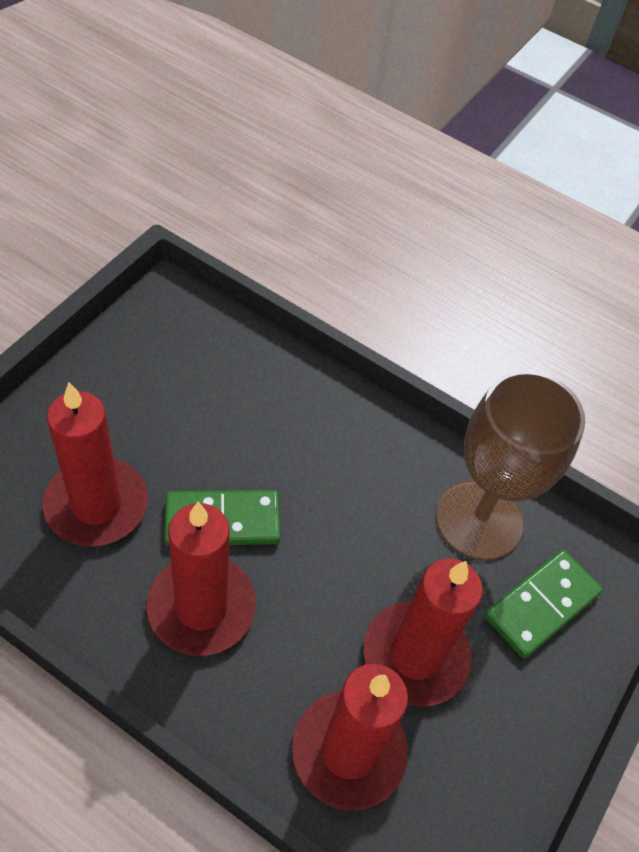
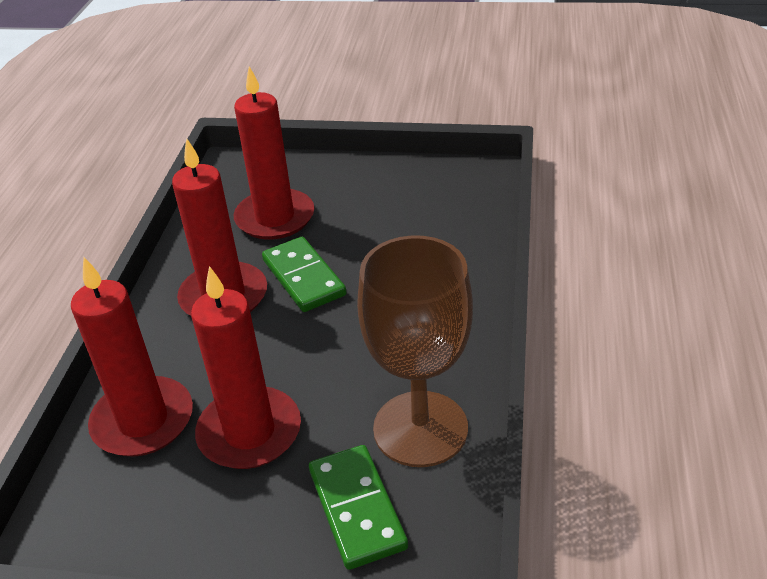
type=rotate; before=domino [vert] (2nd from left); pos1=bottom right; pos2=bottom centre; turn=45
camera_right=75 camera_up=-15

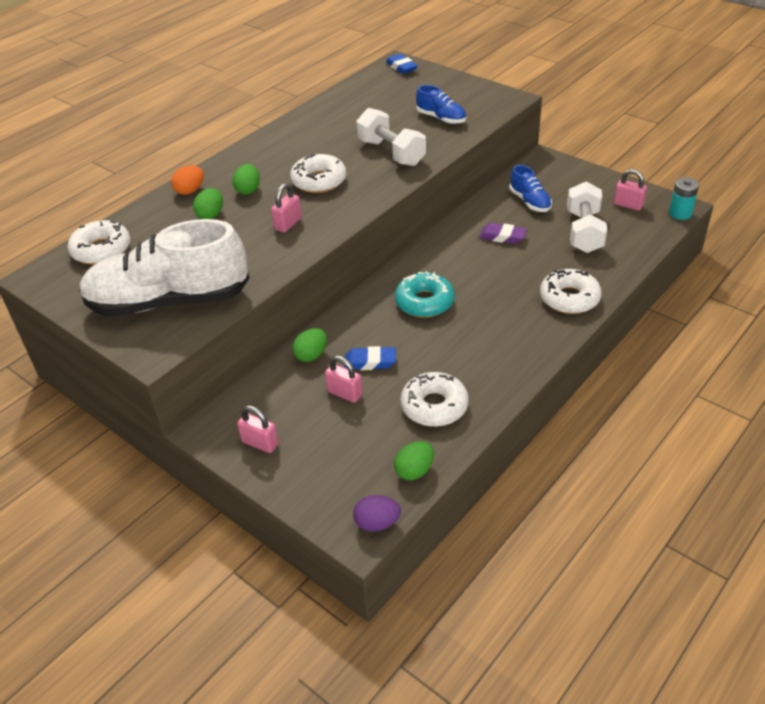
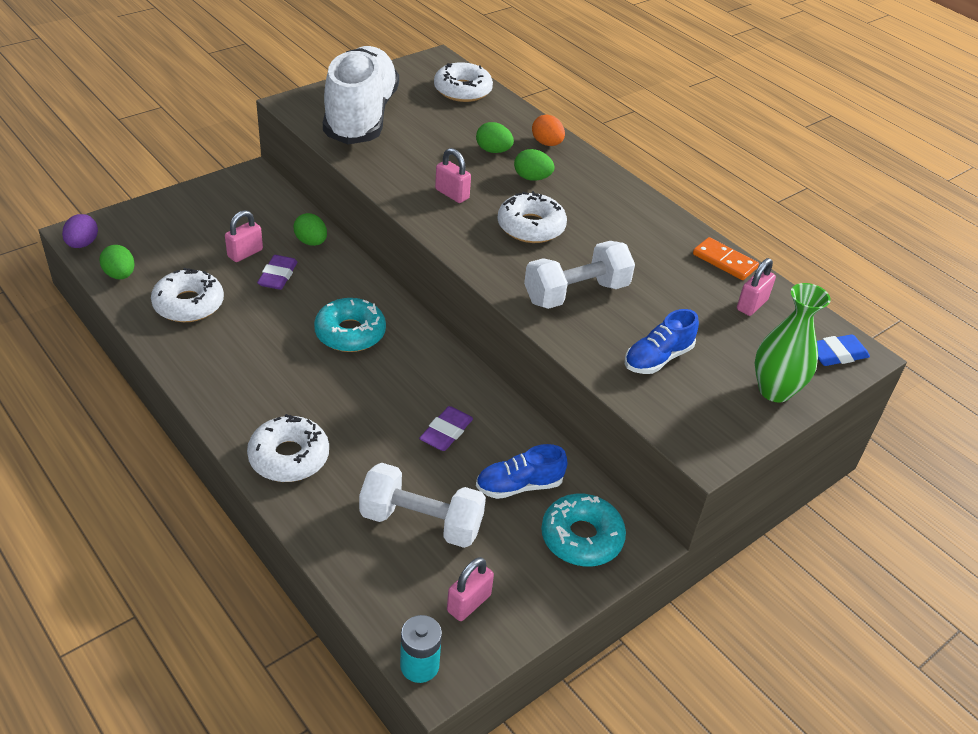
type=recolor; before=gomme [bleu] (1st from left); after=gomme [violet] (1st from left); pos1=centre; pos2=middle left
type=move; before=cadenas [rose] (1st from left in the first image); after=cadenas [rose] (4th from left); pos1=centre; pos2=middle right
type=insert; after=domino [orange]; pos2=middle right
type=insert; after=vase [vert]; pos2=middle right
type=insert; after=beignet [turquoise] (2nd from left); pos2=bottom centre
camera_right=95 camera_up=0

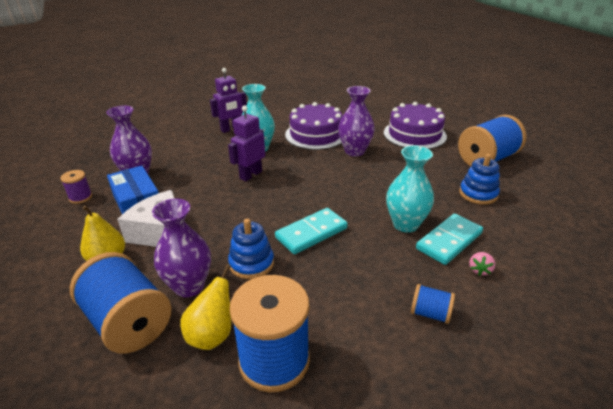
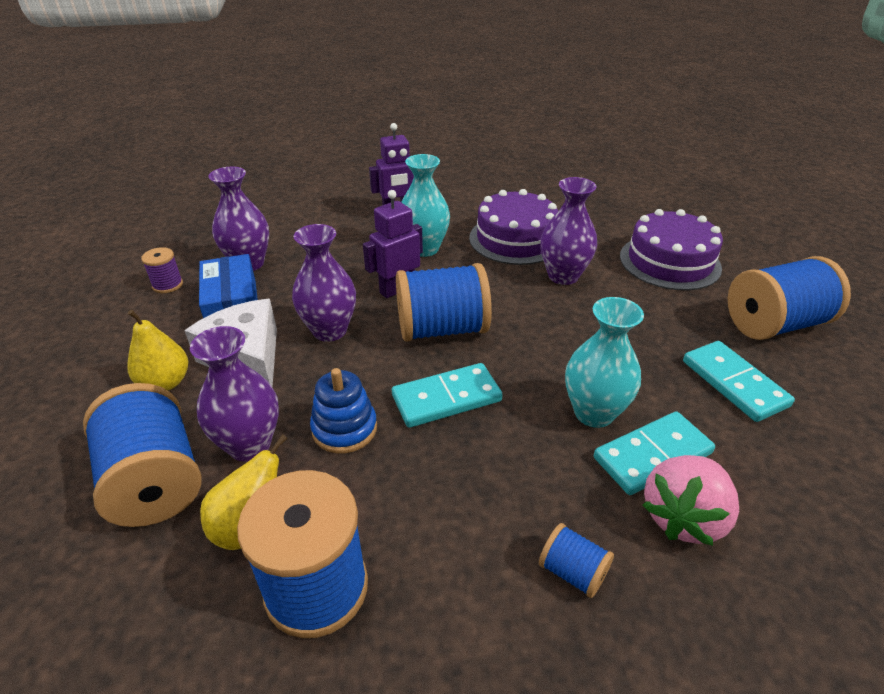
type=replace; before=jouet à empiler [bleu] (2nd from left); after=domino [turquoise] (3rd from left); pos1=middle right; pos2=middle right
type=resize; before=fraise [rose]; pos1=middle right; pos2=bottom right; scale=2.22
type=insert; after=vase [violet] (3rd from left); pos2=centre
type=insert; after=bobine [bleu] (3rd from left); pos2=centre
camera_right=15 camera_up=5

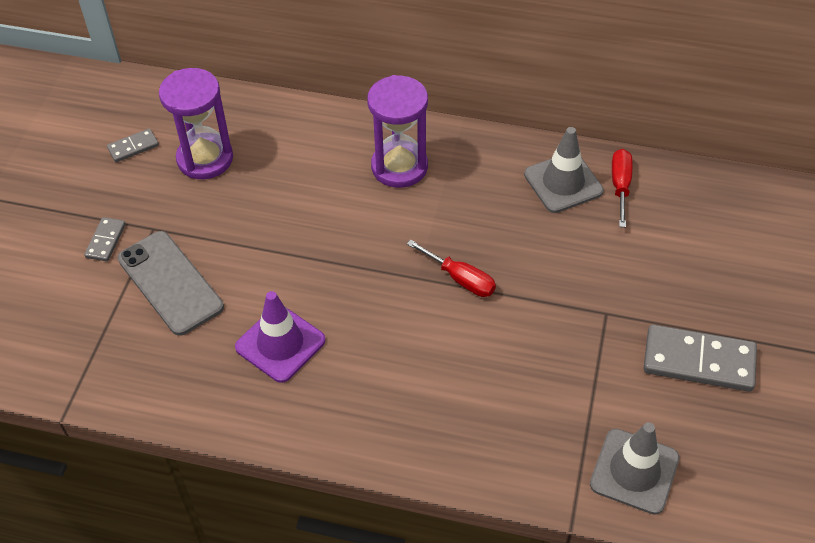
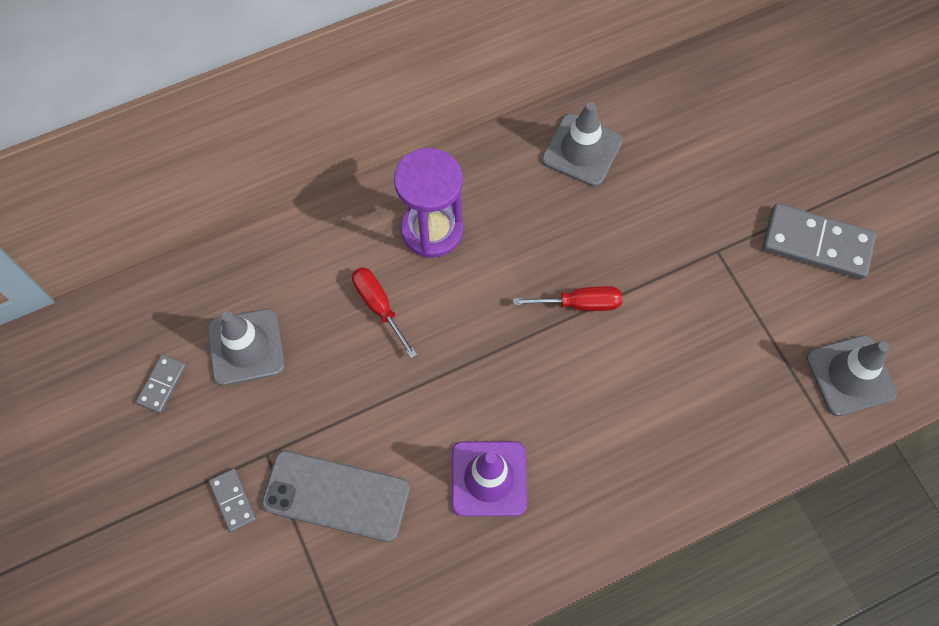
type=replace; before=sablier [violet] (1st from left); after=cône de chantier [gris] (1st from left); pos1=top left; pos2=middle left
type=move; before=tournevis [rouge] (2nd from left in the first image); after=tournevis [rouge] (1st from left); pos1=middle right; pos2=centre
type=rotate; before=domino [gris] (3rd from left); pos1=middle right; pos2=middle right; turn=45
camera_right=-40 camera_up=15

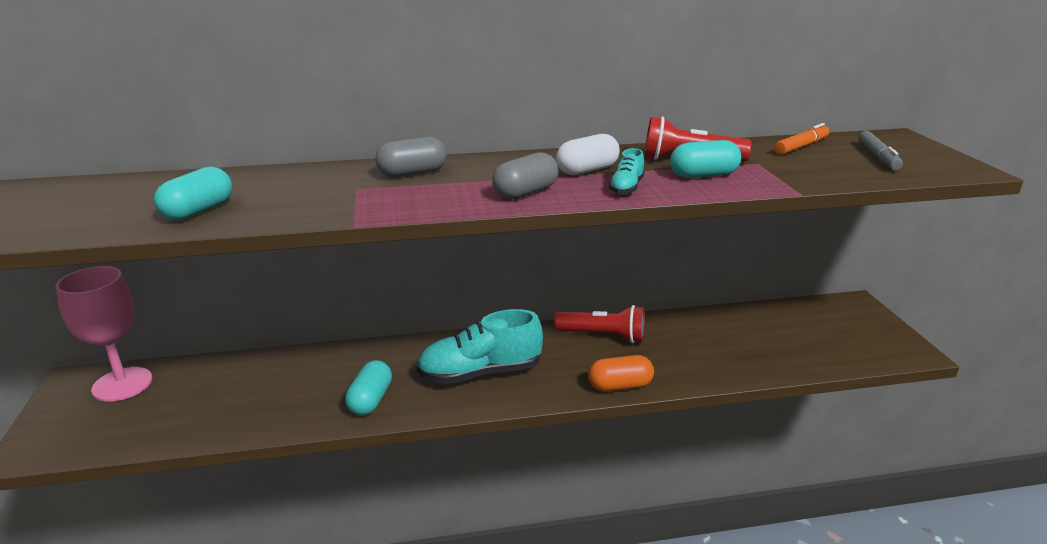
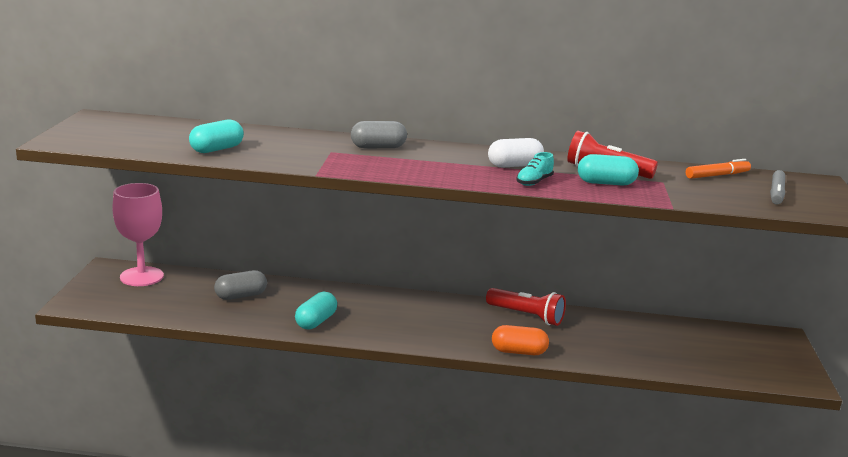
type=move; before=gélule [gris] (2nd from left in the first image); after=gélule [gris] (1st from left); pos1=top centre; pos2=middle left
type=delete; before=chaussure [turquoise] (1st from left); pos1=centre
camera_right=15 camera_up=-5

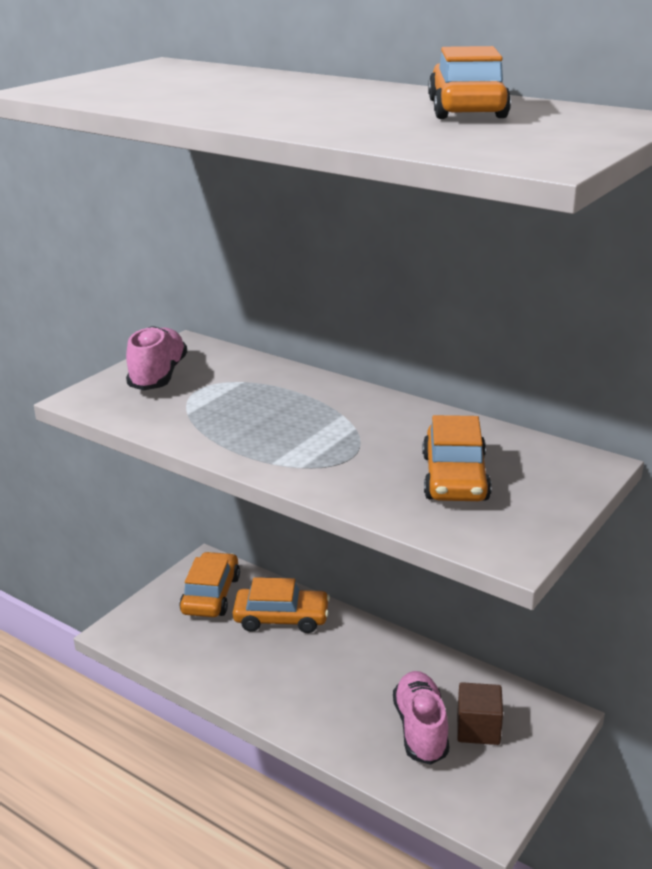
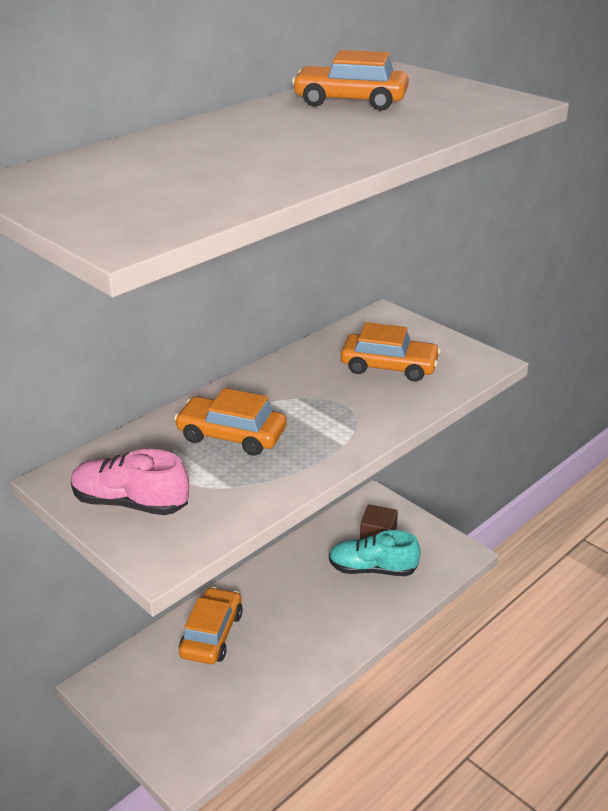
type=move; before=voiture [orange] (1st from left in the first image); after=voiture [orange] (2nd from left); pos1=bottom left; pos2=centre
type=recolor; before=chaussure [rose] (2nd from left); after=chaussure [turquoise]; pos1=bottom centre; pos2=bottom centre
camera_right=-80 camera_up=5

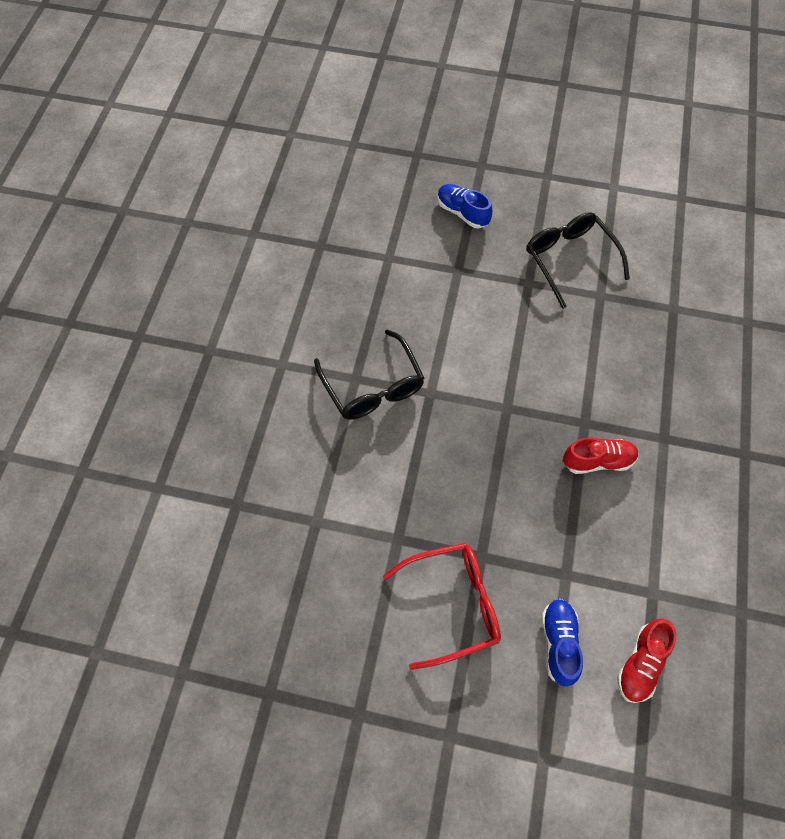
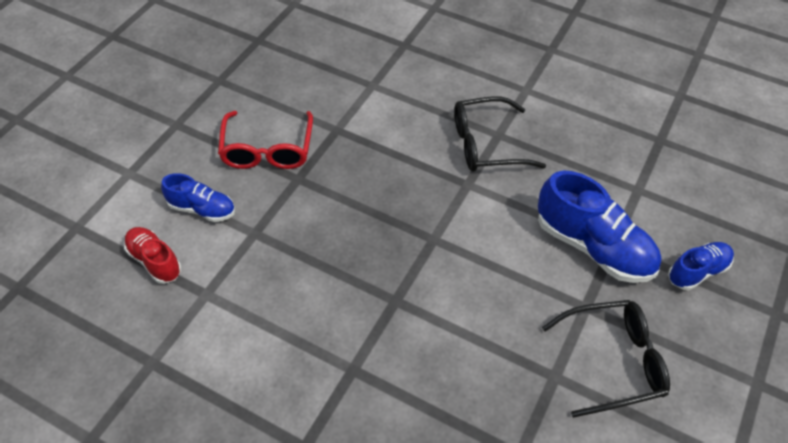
type=delete; before=chaussure [rouge] (1st from left); pos1=middle right
type=insert; after=chaussure [bleu] (2nd from left); pos2=middle right
camera_right=105 camera_up=-10

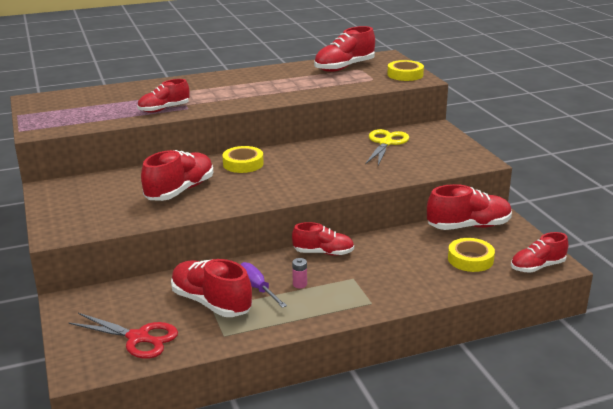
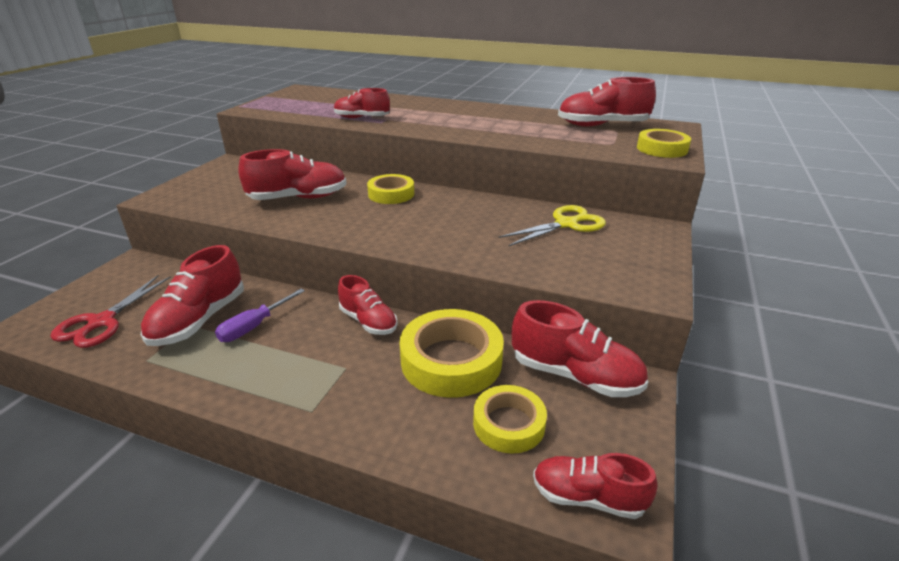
type=delete; before=pile [rose]; pos1=bottom centre
type=rotate; before=chaussure [rouge] (3rd from left in the first image); pos1=bottom centre; pos2=middle left; turn=-150
type=rotate; before=tournevis [violet]; pos1=bottom centre; pos2=middle left; turn=-150
type=rotate; before=ciseaux [rouge]; pos1=bottom left; pos2=middle left; turn=45
type=insert; after=ruban adhésif [jaune] (2nd from left); pos2=centre
camera_right=40 camera_up=5

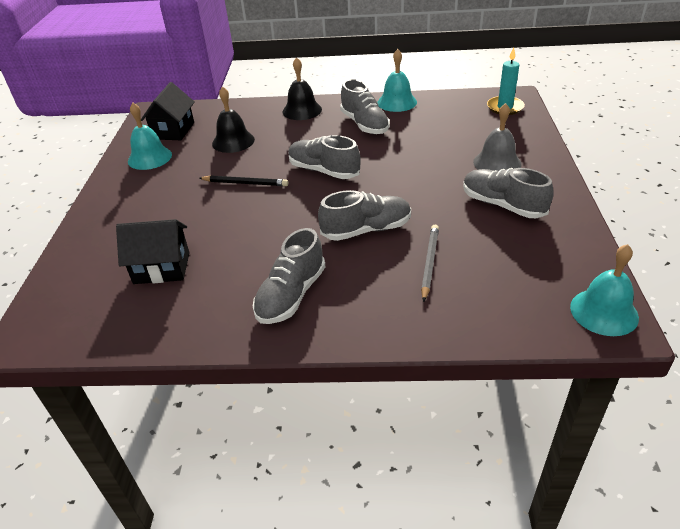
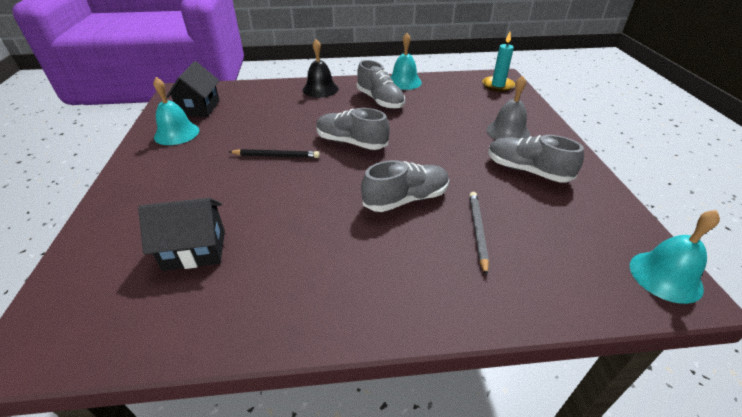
type=delete; before=cloche [noir] (1st from left); pos1=top centre
type=delete; before=chaussure [gris] (1st from left); pos1=centre
camera_right=-10 camera_up=0

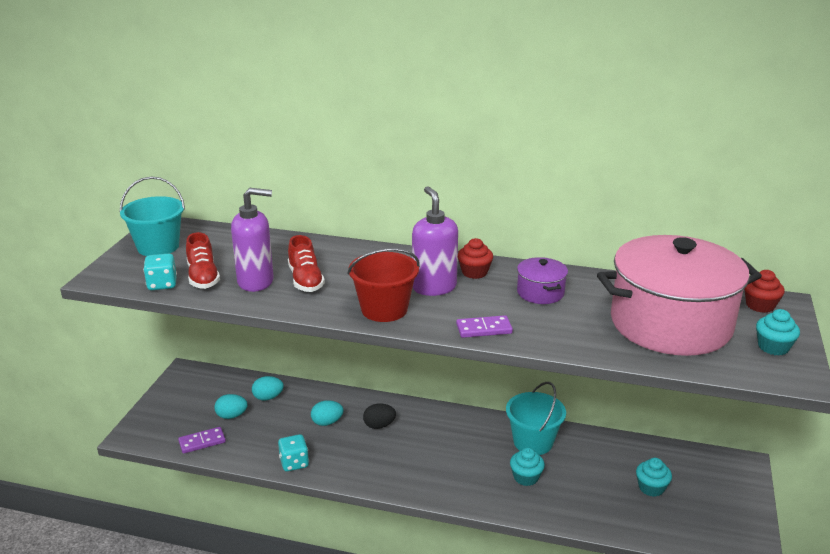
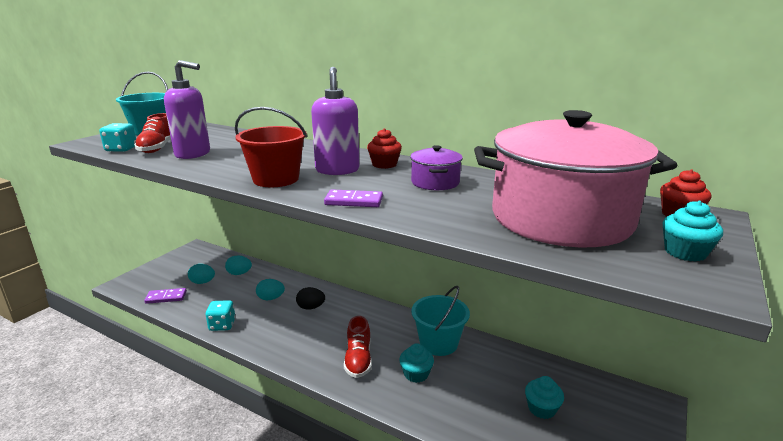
type=move; before=chaussure [rouge] (2nd from left); pos1=centre; pos2=bottom centre
camera_right=15 camera_up=-5

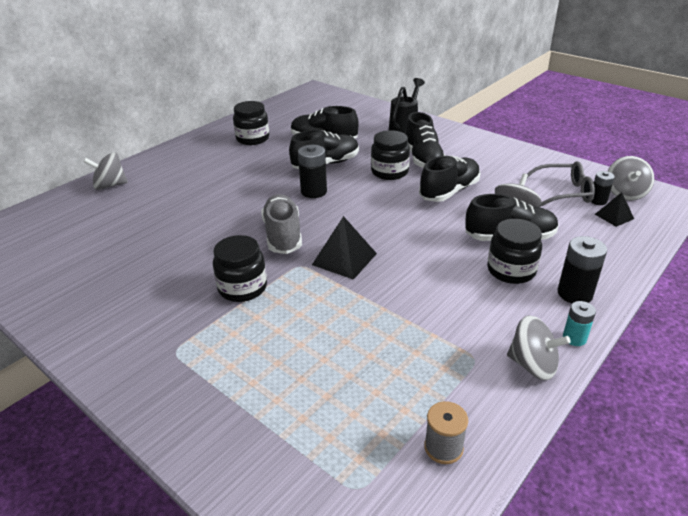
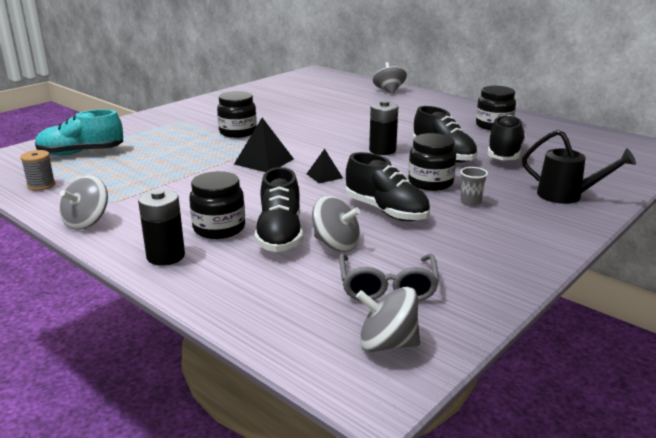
type=replace; before=chaussure [noir] (3rd from left); after=gobelet [gris]; pos1=top centre; pos2=middle right
type=delete; before=pile [noir] (3rd from left); pos1=middle right
type=move; before=pyramide [noir] (2nd from left); pos1=middle right; pos2=centre
type=delete; before=chaussure [gris]; pos1=centre
type=delete; before=pile [turquoise]; pos1=middle right
type=insert; after=chaussure [turquoise]; pos2=top left
camera_right=90 camera_up=-10

